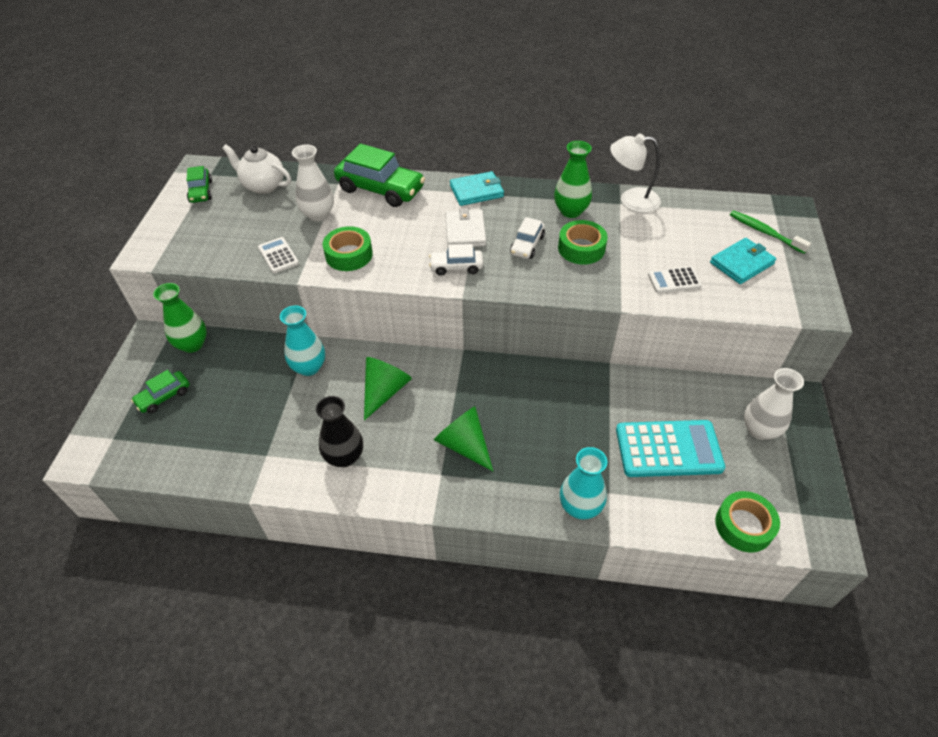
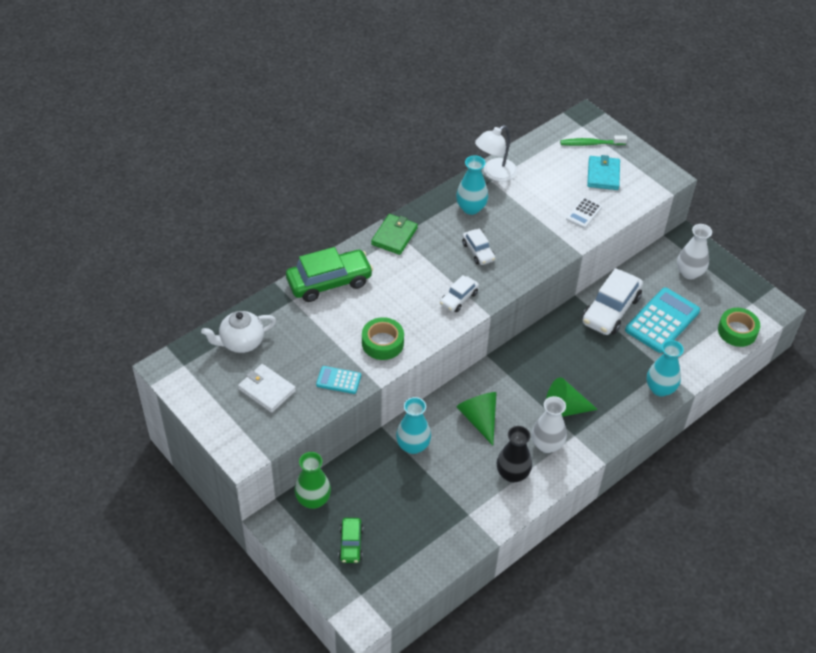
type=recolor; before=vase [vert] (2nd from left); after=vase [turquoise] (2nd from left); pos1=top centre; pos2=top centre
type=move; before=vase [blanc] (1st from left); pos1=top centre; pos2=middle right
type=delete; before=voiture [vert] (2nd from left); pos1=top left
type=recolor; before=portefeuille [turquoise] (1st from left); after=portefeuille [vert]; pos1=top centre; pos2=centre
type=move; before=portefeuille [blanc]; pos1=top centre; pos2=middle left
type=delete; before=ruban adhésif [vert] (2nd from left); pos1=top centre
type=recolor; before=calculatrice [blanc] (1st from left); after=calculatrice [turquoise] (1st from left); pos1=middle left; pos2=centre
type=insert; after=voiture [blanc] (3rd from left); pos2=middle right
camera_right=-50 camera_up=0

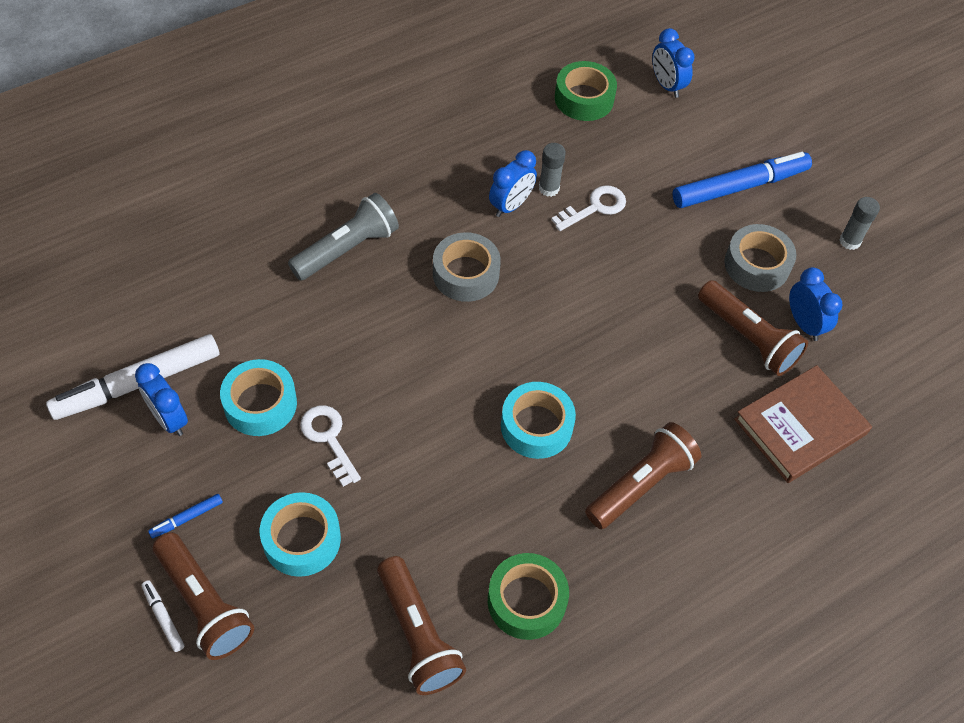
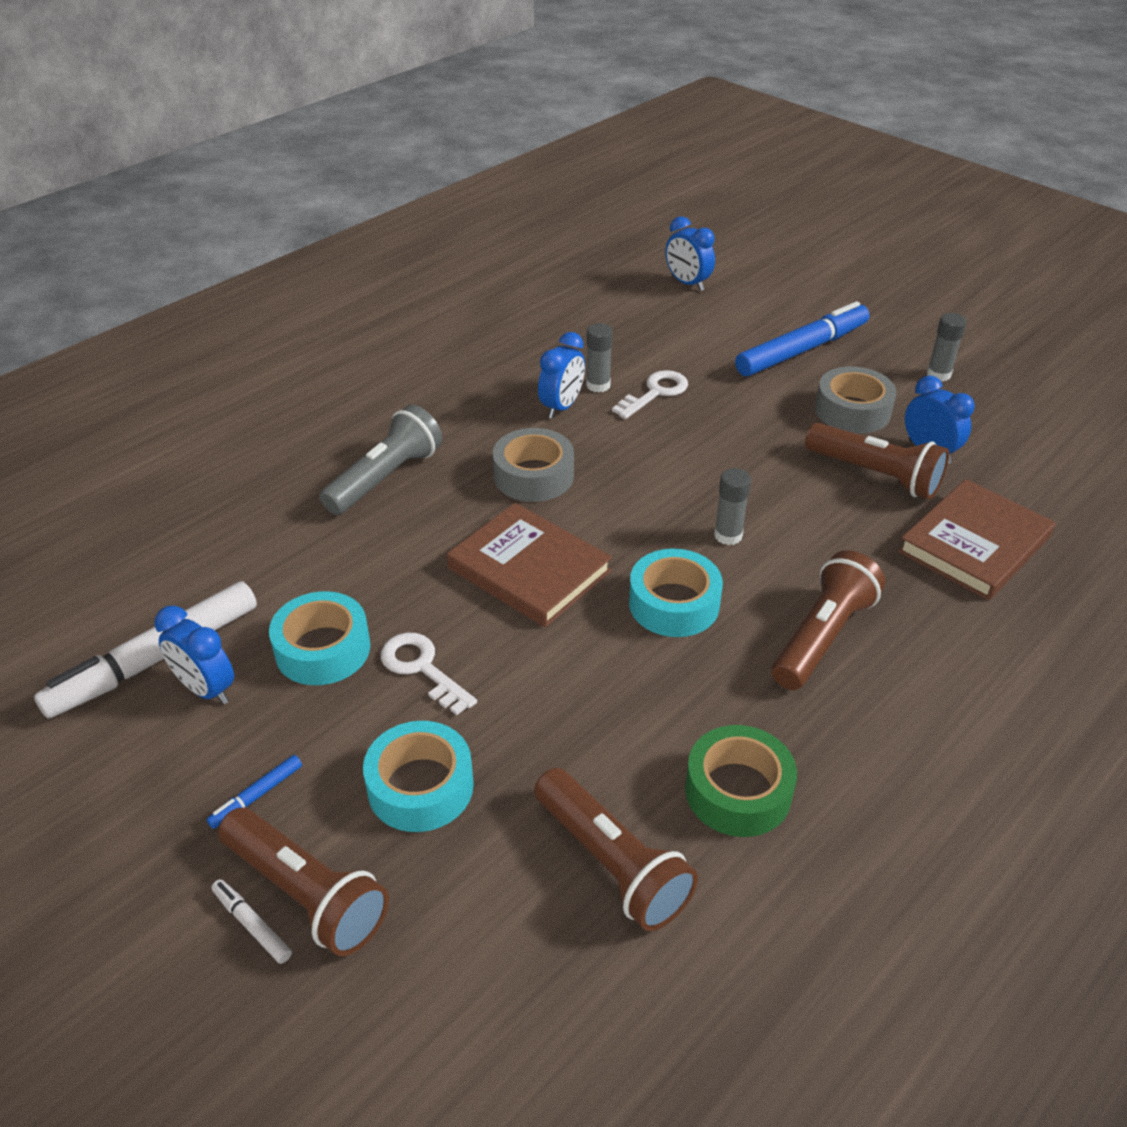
type=delete; before=ruban adhésif [vert] (2nd from left); pos1=top centre
type=insert; after=bâton de colle [gris] (2nd from left); pos2=centre
type=insert; after=livre [marron] (1st from left); pos2=centre
camera_right=-10 camera_up=-15

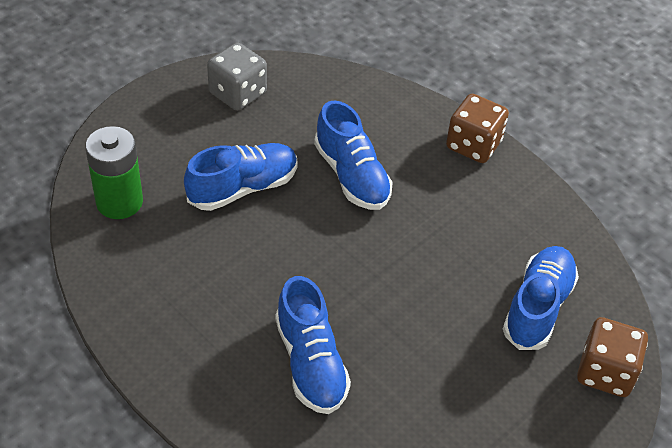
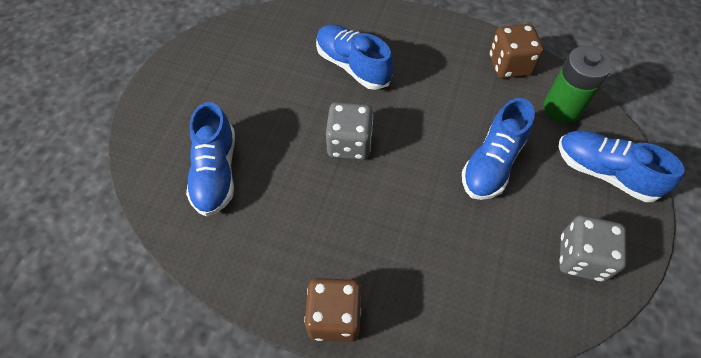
type=move; before=chaussure [bleu] (3rd from left in the first image); after=chaussure [bleu] (4th from left); pos1=centre; pos2=middle right
type=move; before=dé [marron] (2nd from left); pos1=bottom right; pos2=top right
type=insert; after=dé [gris] (1st from left); pos2=centre
camera_right=155 camera_up=10

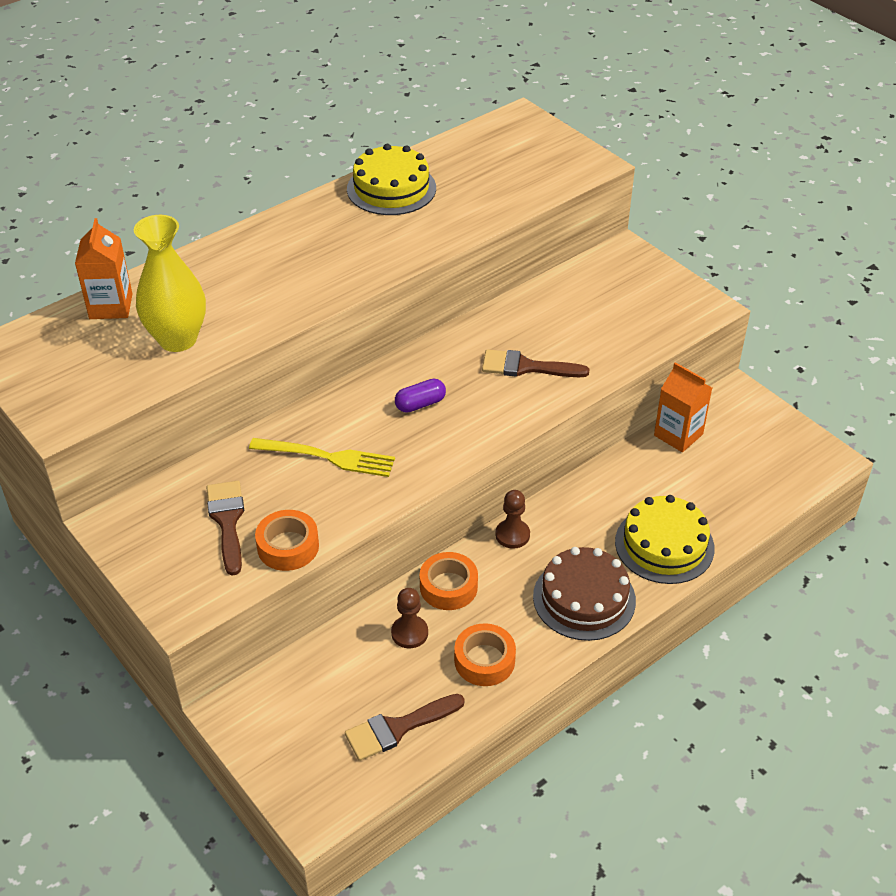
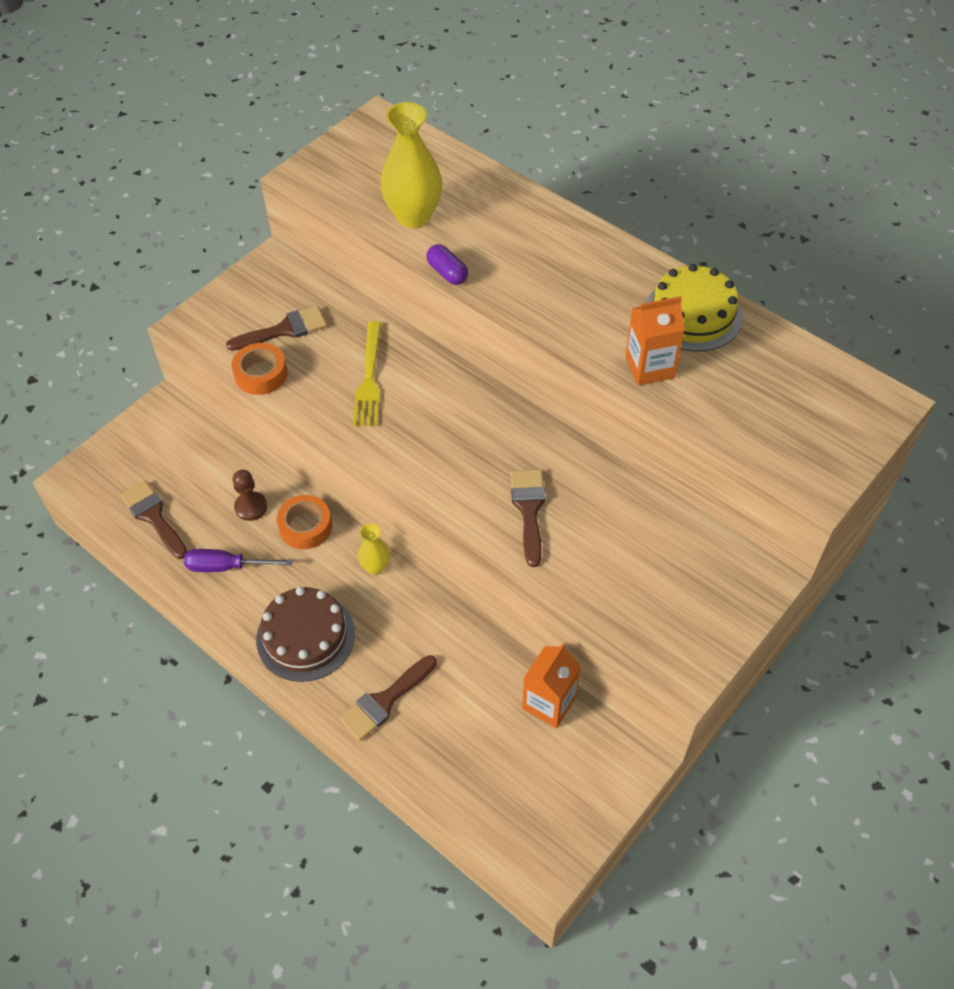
type=move; before=brique de lait [orange] (1st from left in the first image); after=brique de lait [orange] (2nd from left); pos1=top left; pos2=middle right
type=move; before=gélule [violet]; pos1=centre; pos2=top centre
type=replace; before=pion [marron] (2nd from left); after=vase [jaune] (1st from left); pos1=centre; pos2=centre
type=replace; before=gâteau [jaune] (2nd from left); after=pinceau [marron] (3rd from left); pos1=middle right; pos2=bottom centre
type=replace; before=ruban adhésif [orange] (3rd from left); after=tournevis [violet]; pos1=bottom centre; pos2=middle left
camera_right=80 camera_up=10

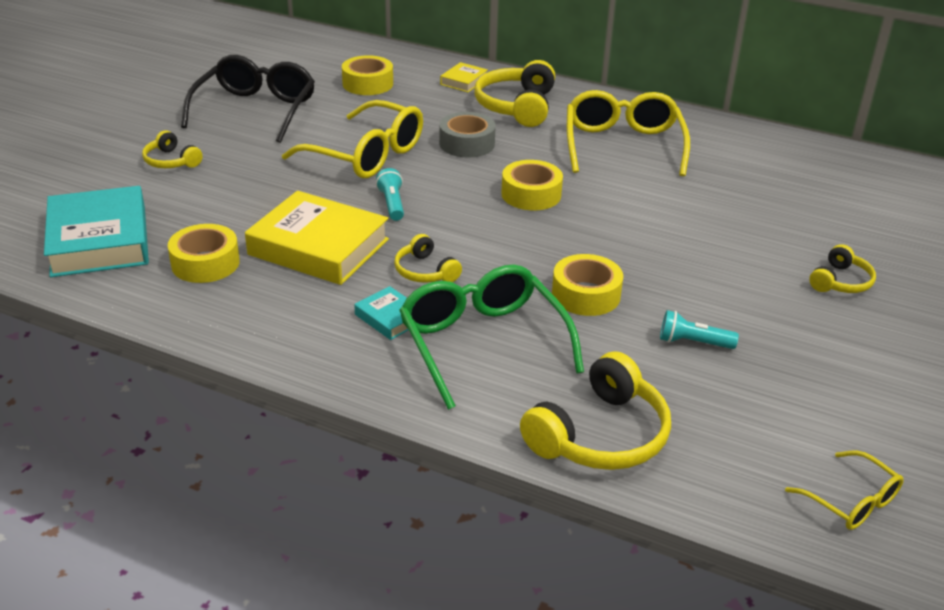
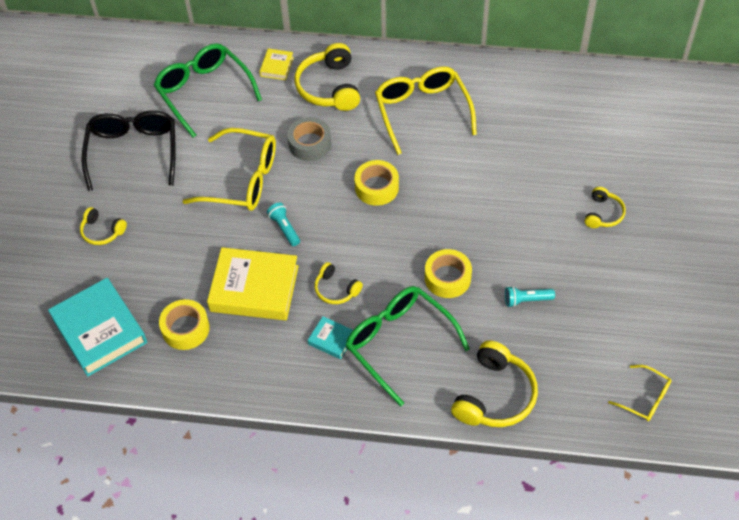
type=replace; before=ruban adhésif [jaune] (2nd from left); after=lunettes [vert] (1st from left); pos1=top centre; pos2=top left
camera_right=-15 camera_up=20

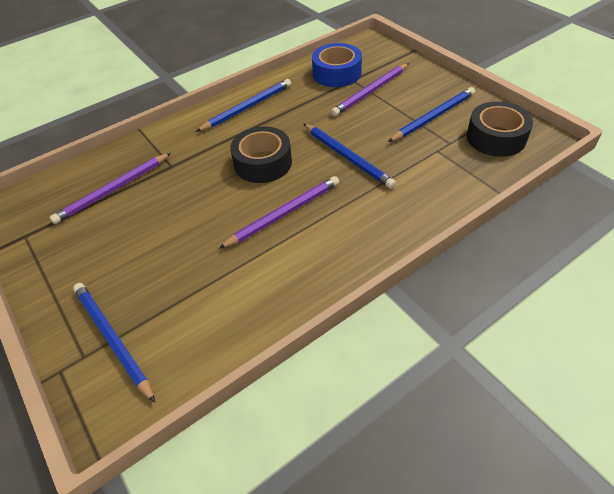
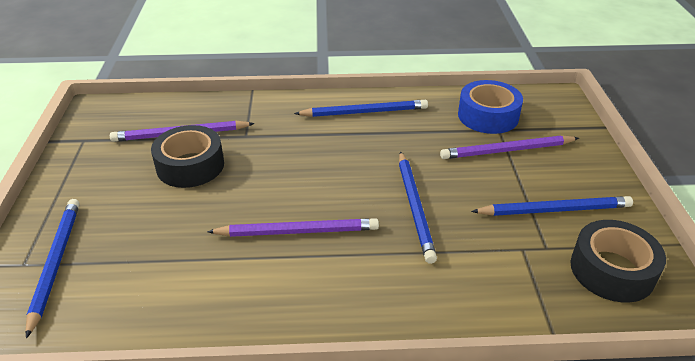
type=move; before=ruban adhésif [noir] (1st from left); pos1=top centre; pos2=middle left
camera_right=30 camera_up=-10

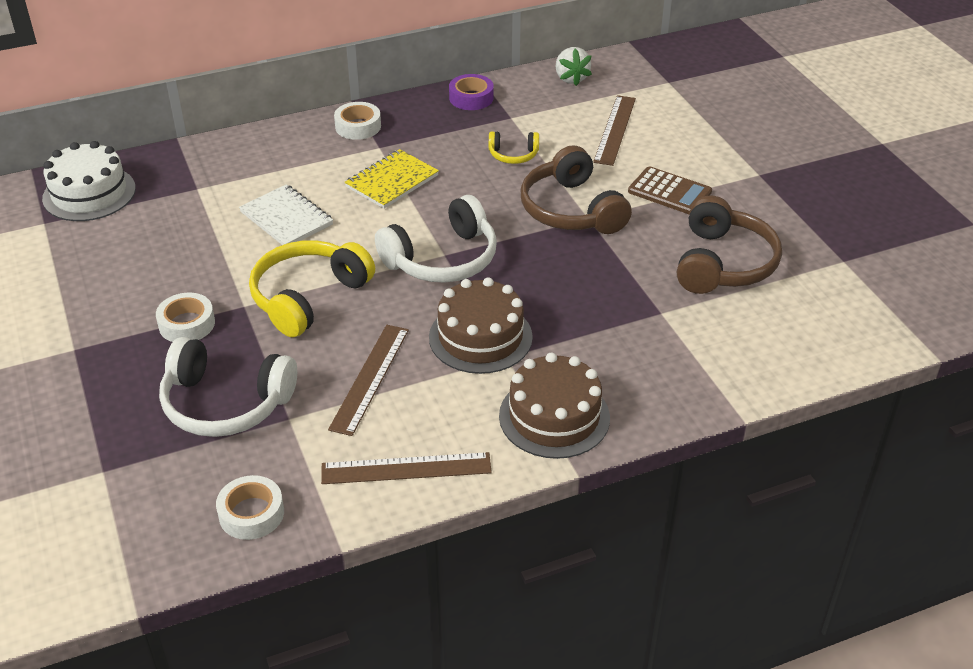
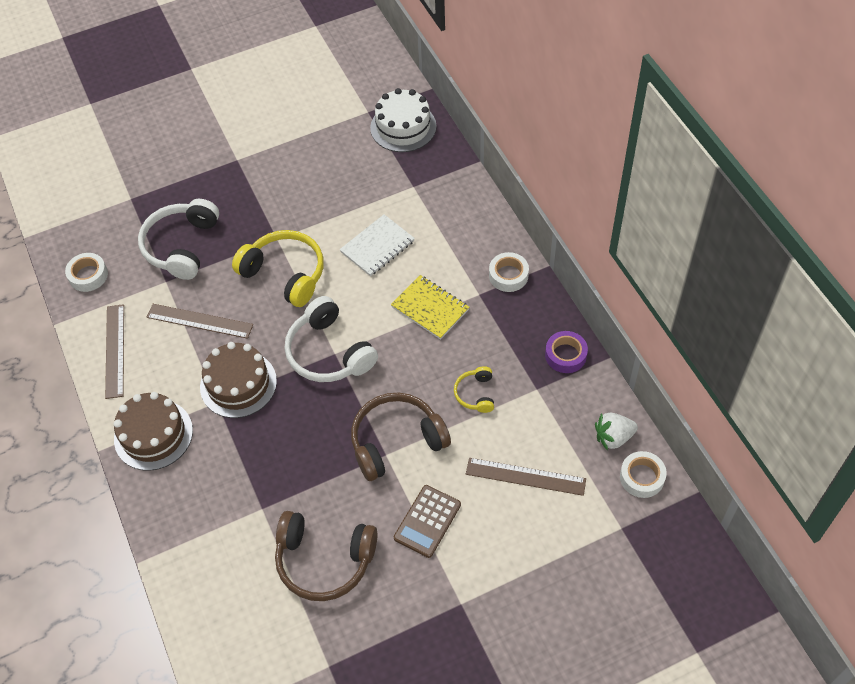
type=move; before=ruban adhésif [blanc] (1st from left in the first image); after=ruban adhésif [blanc] (3rd from left); pos1=middle left; pos2=bottom right
camera_right=90 camera_up=15

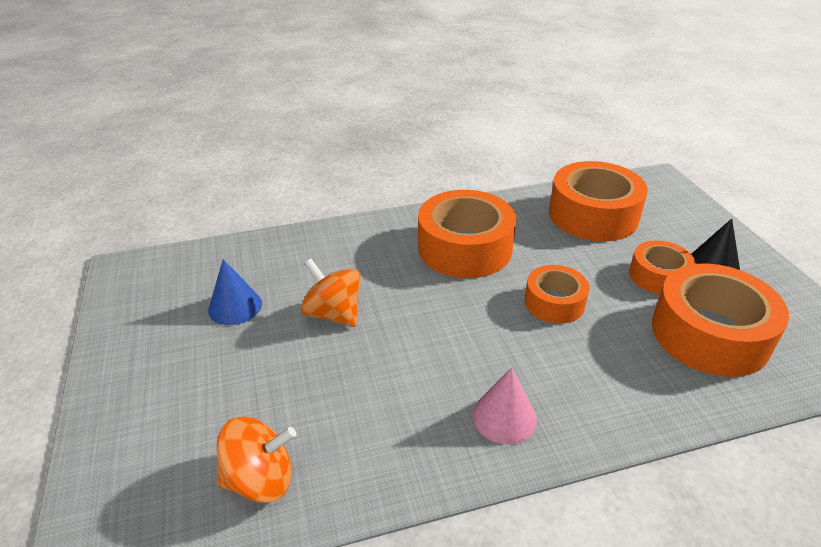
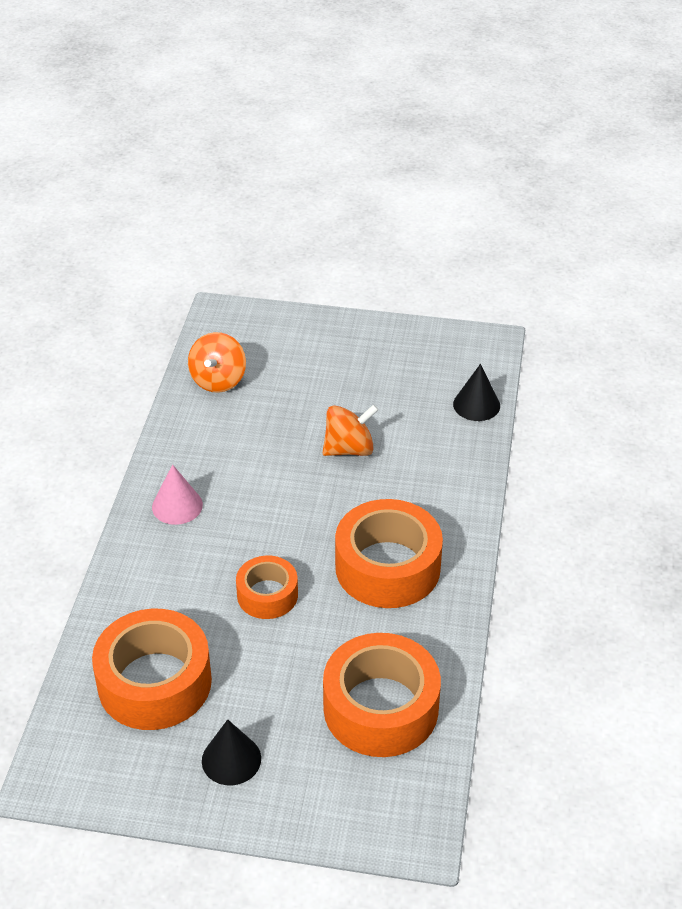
type=delete; before=ruban adhésif [orange] (4th from left); pos1=middle right
type=delete; before=cône [bleu]; pos1=middle left
type=insert; after=cône [noir] (2nd from left); pos2=middle right
camera_right=115 camera_up=5

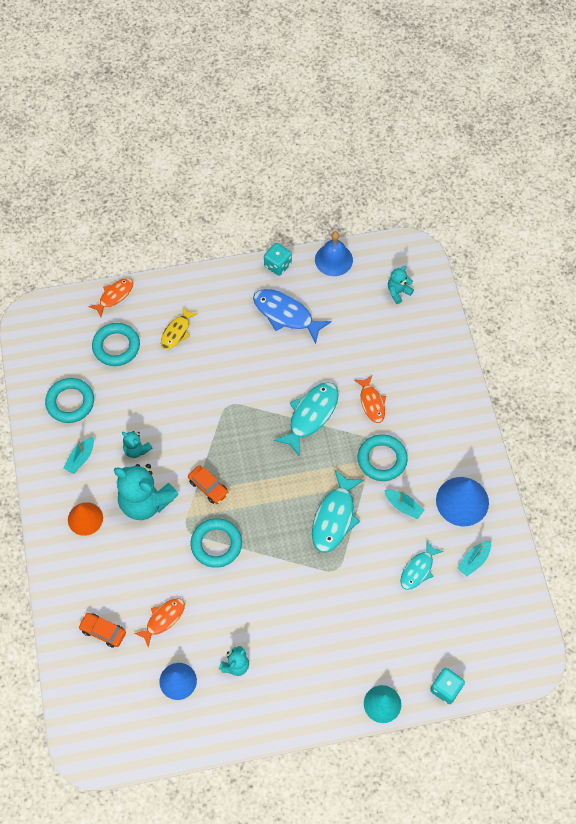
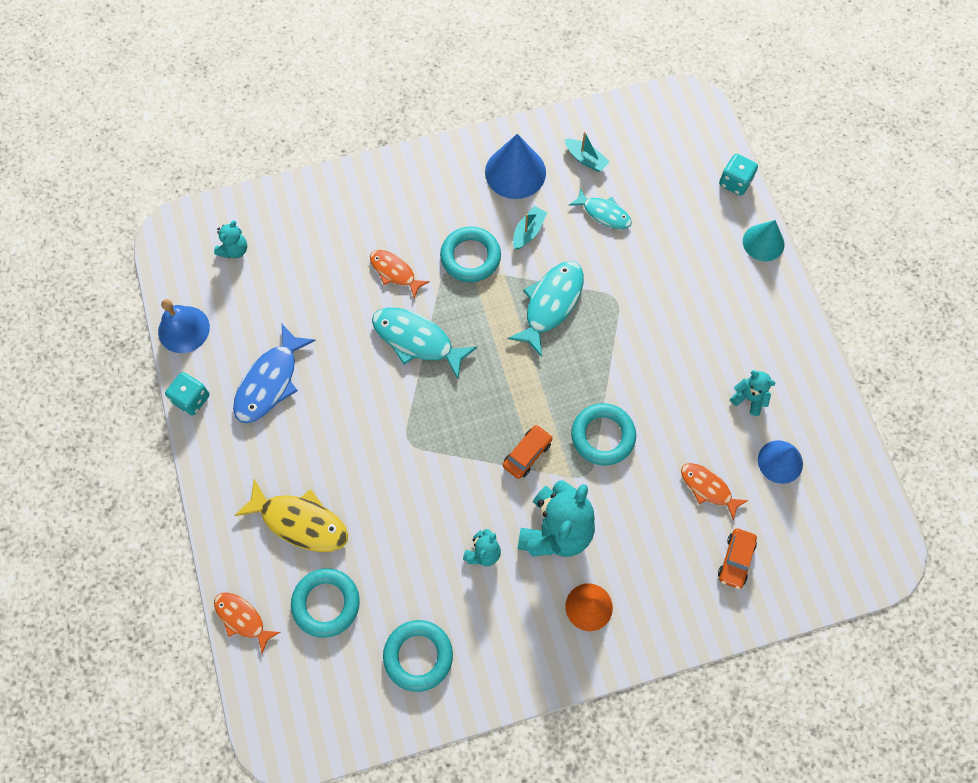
type=rotate; before=ours en peluche [turquoise] (4th from left in the first image); pos1=middle right; pos2=top left; turn=-105
type=resize; before=poisson [jaune]; pos1=middle left; pos2=middle left; scale=1.6
type=rotate; before=poisson [orange] (3rd from left in the first image); pos1=centre; pos2=centre; turn=-120
type=delete; before=bateau [turquoise] (1st from left); pos1=middle left
type=rotate; before=poisson [turquoise] (2nd from left); pos1=centre; pos2=centre; turn=-75
camera_right=-95 camera_up=5

